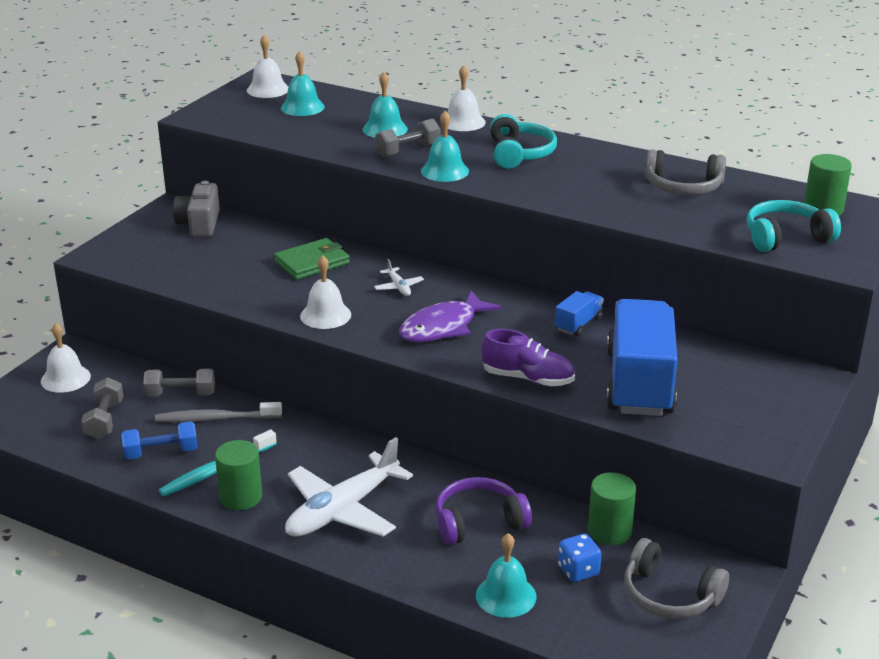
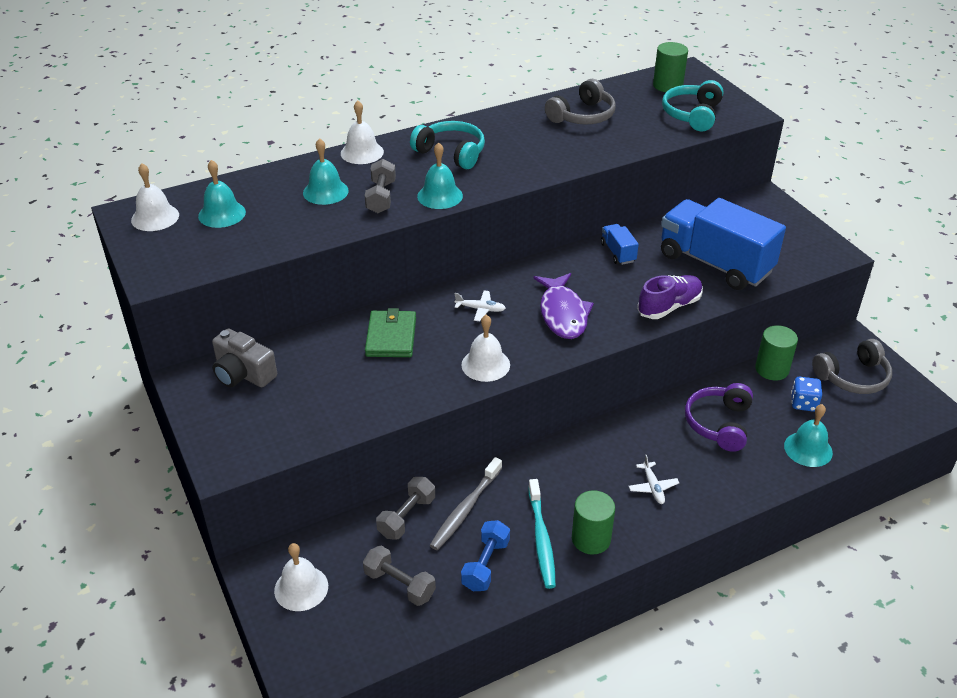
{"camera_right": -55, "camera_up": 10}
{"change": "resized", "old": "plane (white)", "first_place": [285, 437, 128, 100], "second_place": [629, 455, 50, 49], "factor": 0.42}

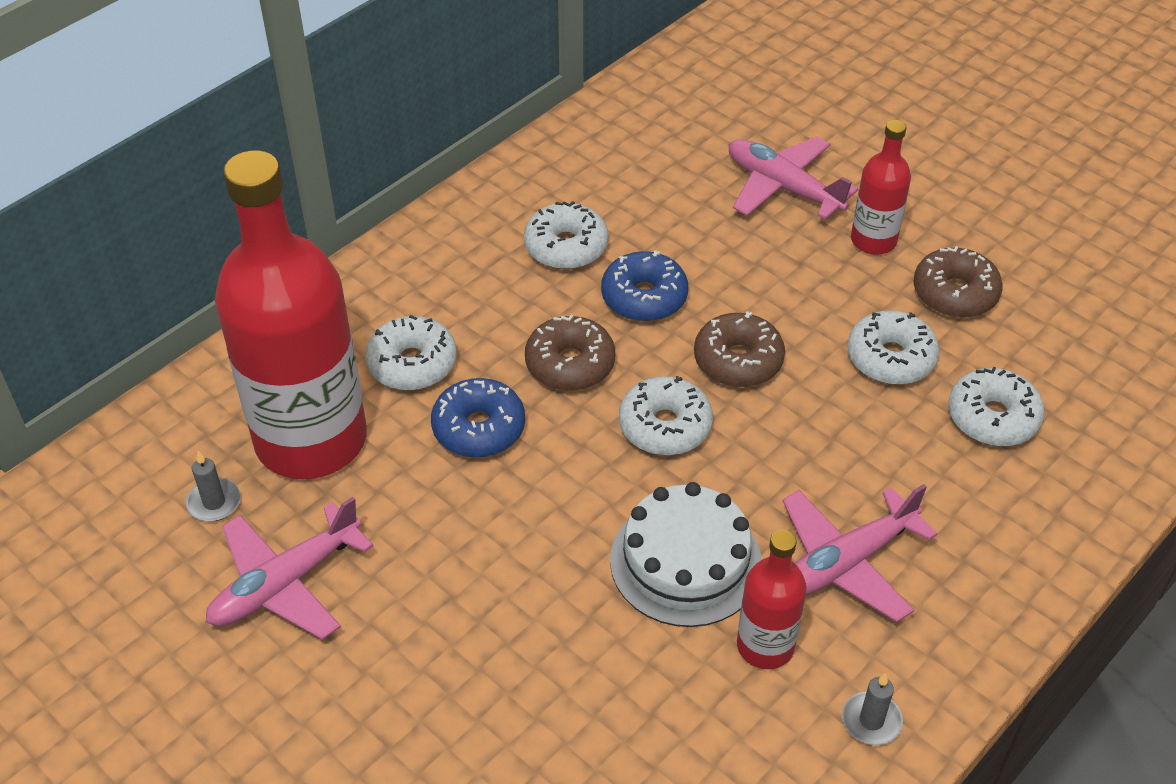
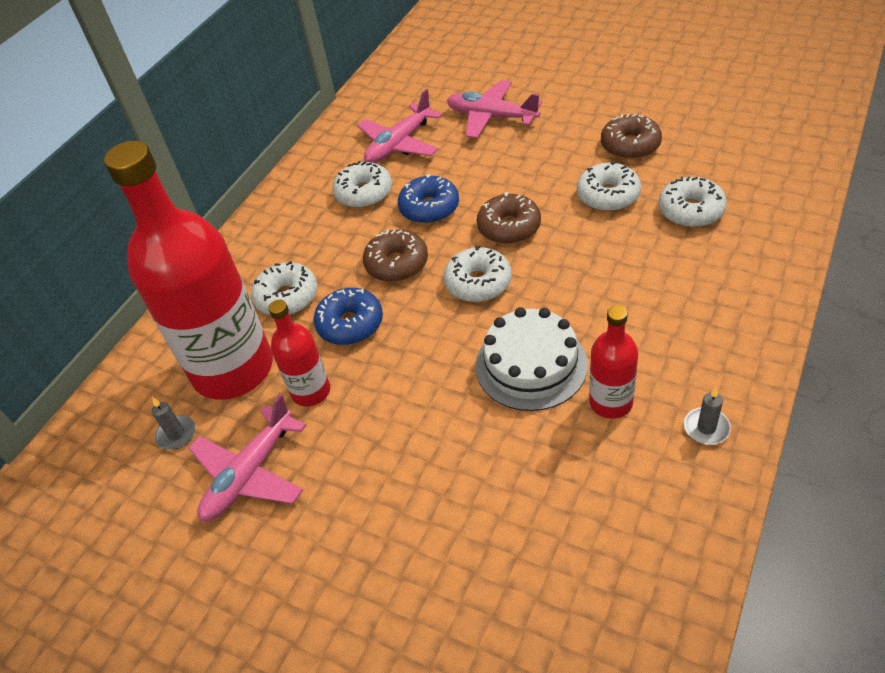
{"camera_right": -10, "camera_up": 0}
{"change": "moved", "old": "plane (pink)", "first_place": [782, 484, 155, 138], "second_place": [357, 89, 85, 74]}
{"change": "moved", "old": "bottle (red)", "first_place": [851, 120, 60, 135], "second_place": [268, 300, 62, 106]}

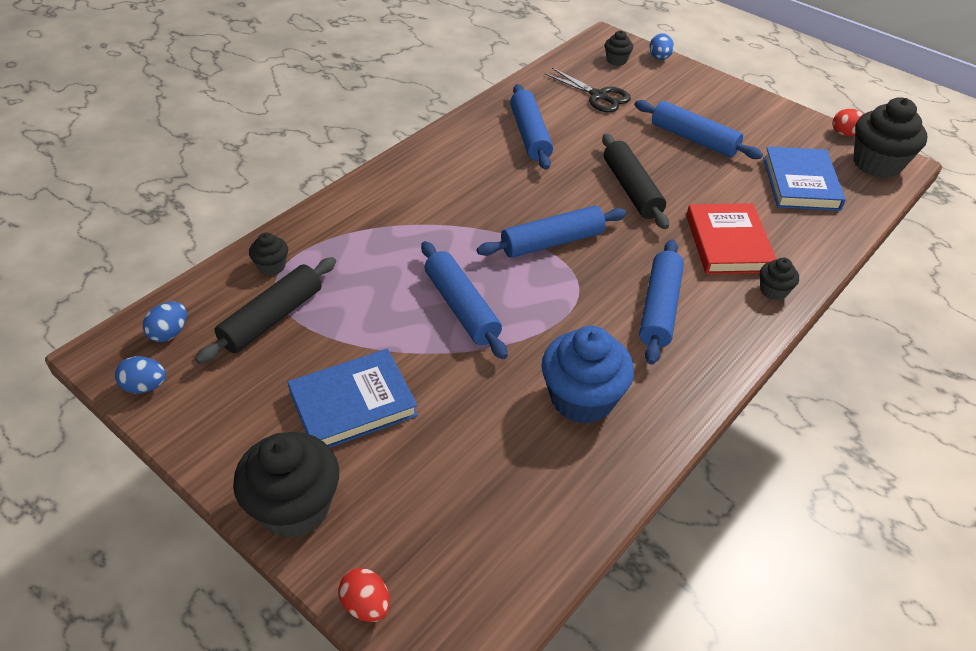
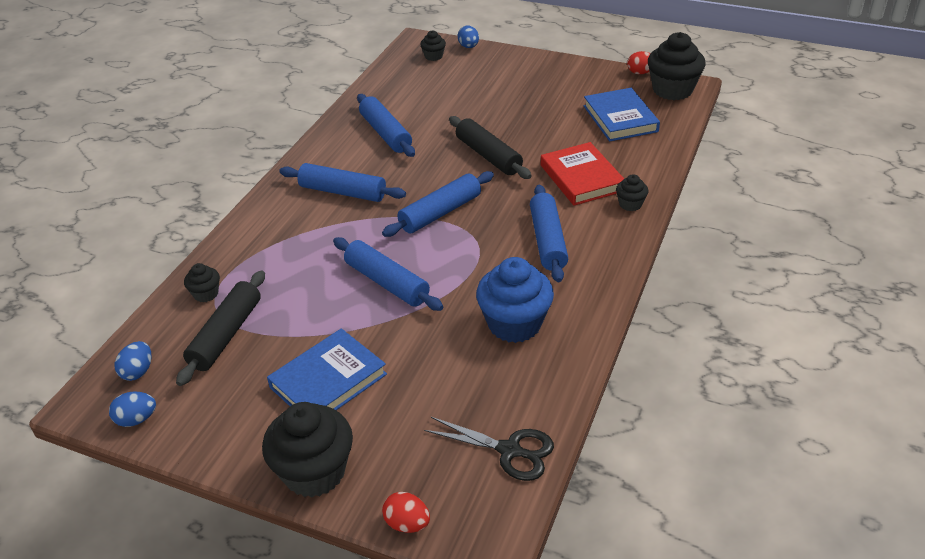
{"camera_right": -15, "camera_up": -5}
{"change": "moved", "old": "scissors (black)", "first_place": [545, 68, 86, 44], "second_place": [424, 417, 130, 64]}
{"change": "moved", "old": "rolling pin (blue)", "first_place": [634, 100, 129, 59], "second_place": [279, 163, 127, 39]}

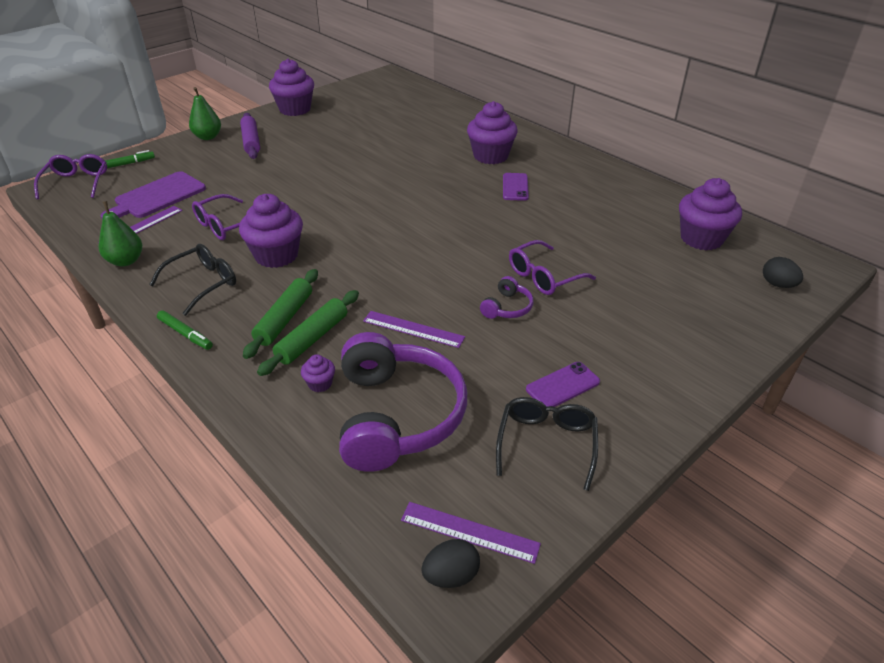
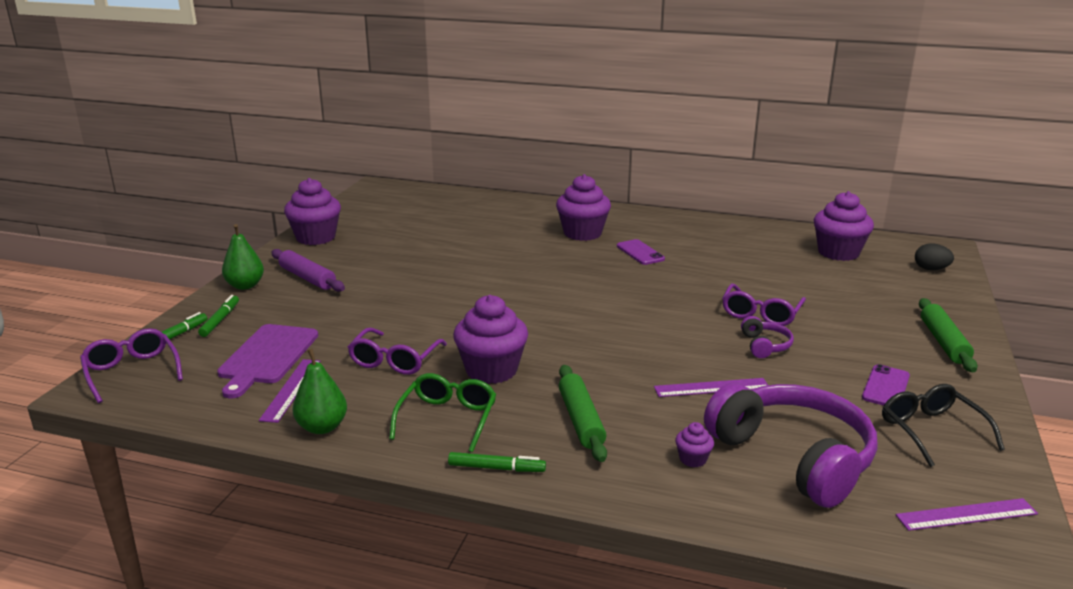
{"camera_right": -30, "camera_up": -15}
{"change": "removed", "old": "egg (black)", "first_place": [421, 539, 59, 49]}
{"change": "added", "new": "marker (green)", "second_place": [198, 295, 41, 42]}
{"change": "moved", "old": "rolling pin (green)", "first_place": [257, 290, 102, 86], "second_place": [919, 298, 59, 74]}
{"change": "recoloured", "old": "glasses (black)", "new": "glasses (green)", "first_place": [149, 244, 87, 72], "second_place": [389, 373, 108, 79]}

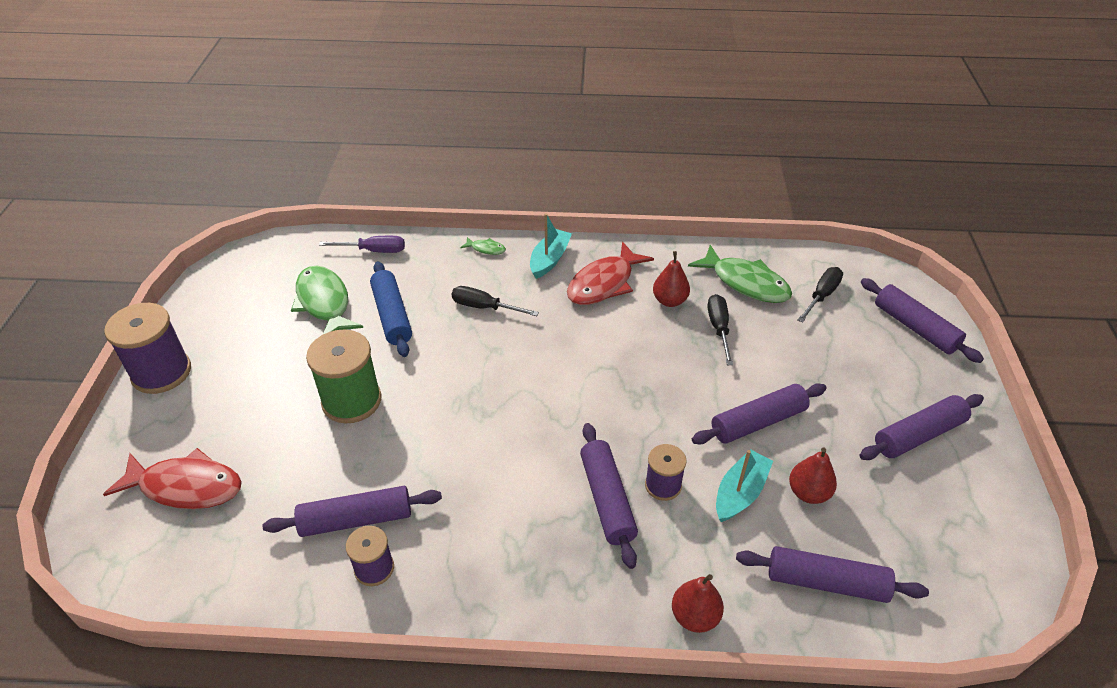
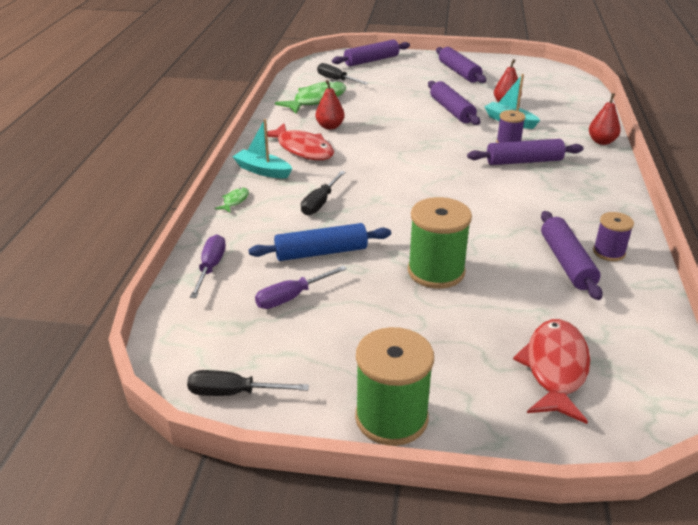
{"camera_right": -85, "camera_up": -10}
{"change": "removed", "old": "rolling pin (purple)", "first_place": [736, 546, 193, 57]}
{"change": "moved", "old": "screwdriver (black)", "first_place": [708, 294, 25, 71], "second_place": [187, 370, 122, 26]}
{"change": "replaced", "old": "fish (green)", "new": "screwdriver (purple)", "first_place": [291, 266, 72, 68], "second_place": [255, 265, 92, 44]}
{"change": "recoloured", "old": "spool (purple)", "new": "spool (green)", "first_place": [104, 303, 87, 91], "second_place": [355, 327, 79, 119]}

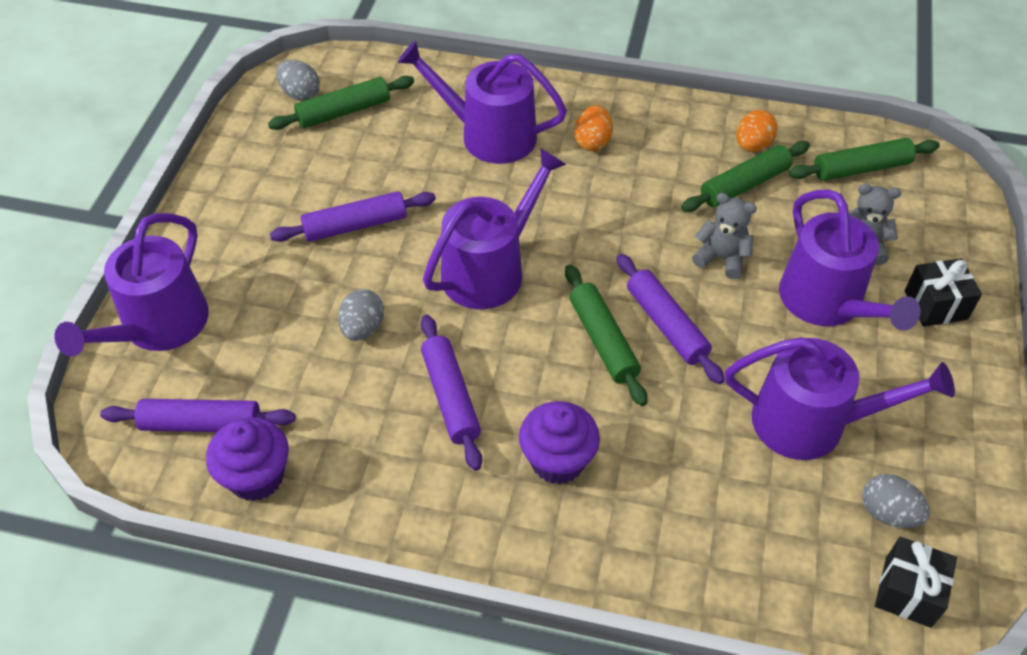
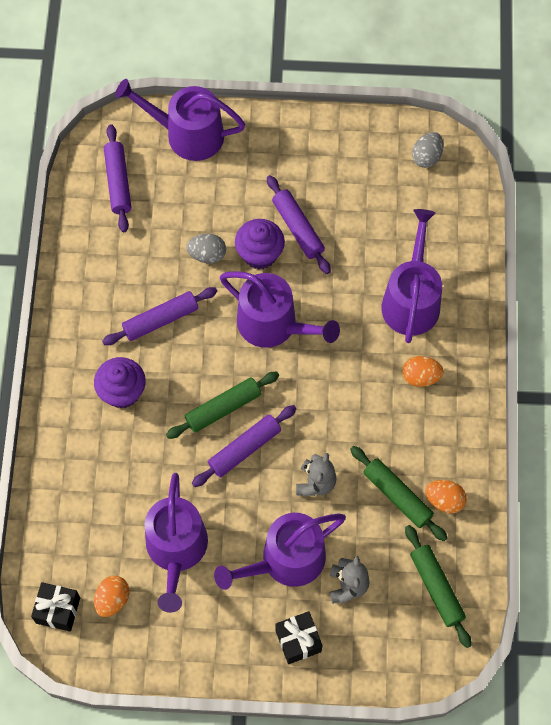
{"camera_right": 80, "camera_up": 15}
{"change": "removed", "old": "rolling pin (green)", "first_place": [268, 76, 146, 54]}
{"change": "moved", "old": "cupcake (purple)", "first_place": [206, 417, 83, 84], "second_place": [235, 219, 50, 50]}
{"change": "recoloured", "old": "egg (grey)", "new": "egg (orange)", "first_place": [862, 474, 68, 54], "second_place": [94, 576, 35, 41]}

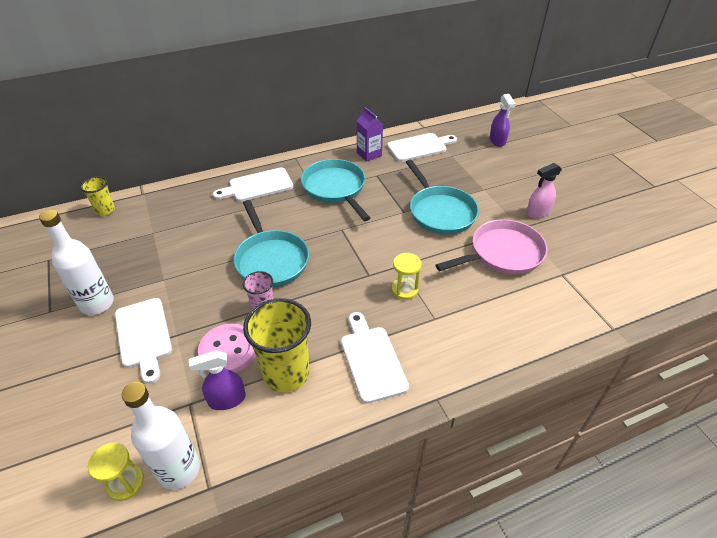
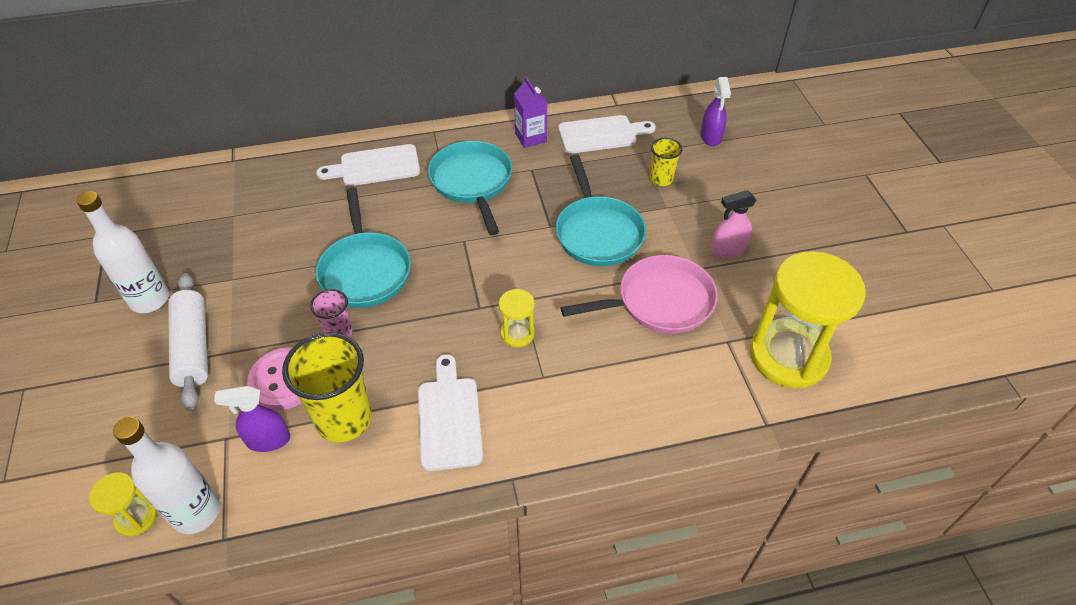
{"camera_right": 10, "camera_up": 5}
{"change": "added", "new": "hourglass (yellow)", "second_place": [750, 251, 116, 137]}
{"change": "moved", "old": "cup (yellow)", "first_place": [80, 177, 35, 39], "second_place": [650, 138, 32, 48]}
{"change": "replaced", "old": "cutting board (white)", "new": "rolling pin (white)", "first_place": [115, 298, 57, 86], "second_place": [168, 273, 40, 138]}

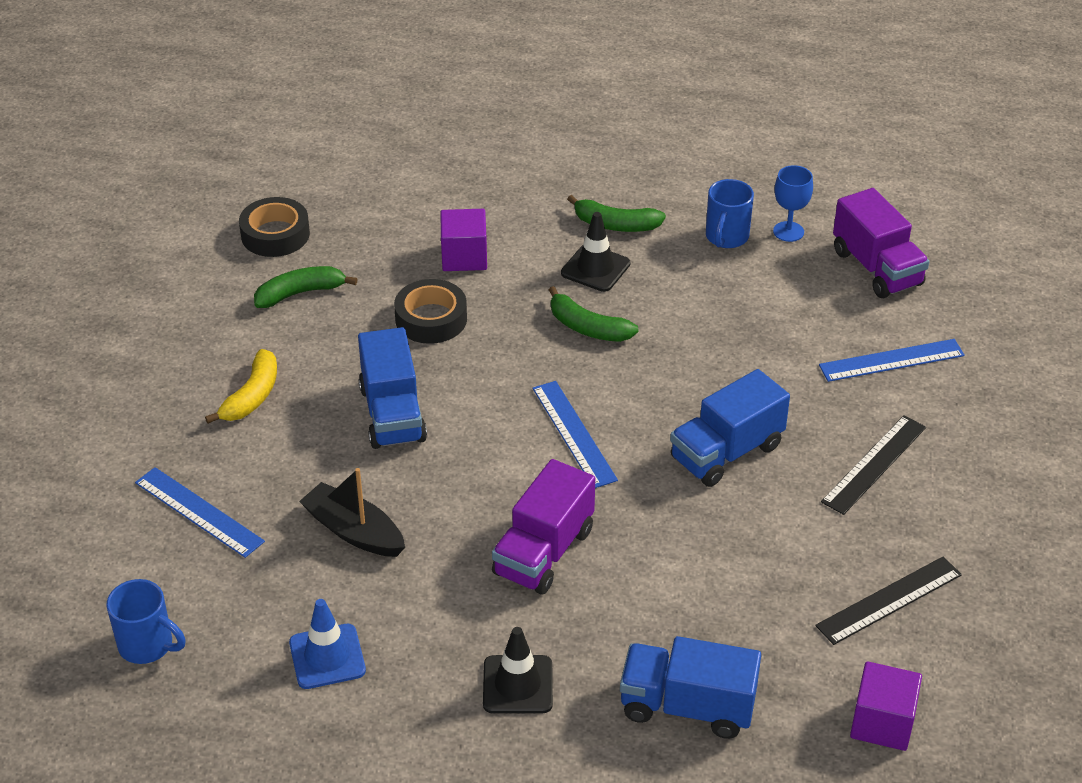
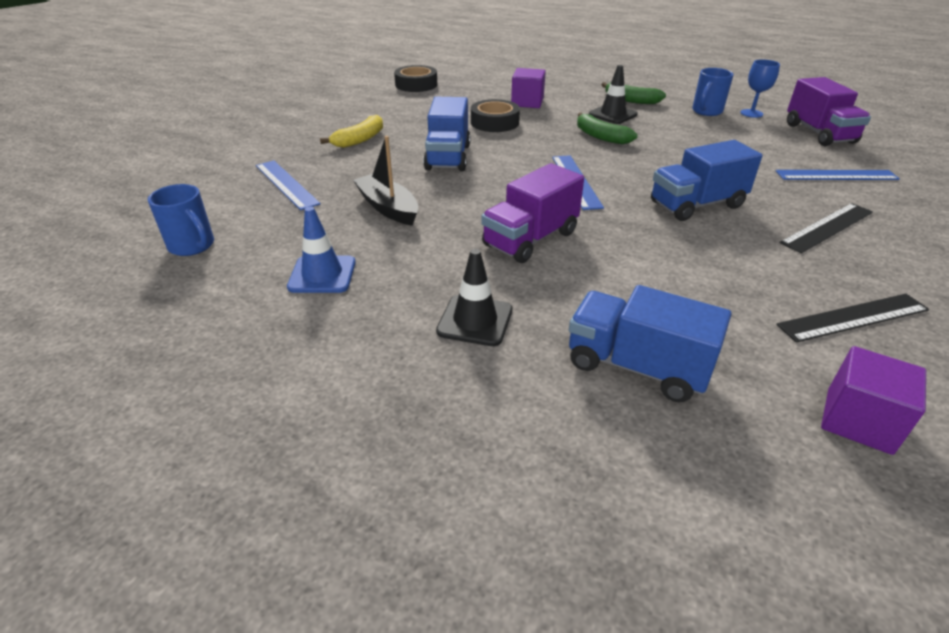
{"camera_right": 15, "camera_up": -5}
{"change": "removed", "old": "banana (green)", "first_place": [254, 266, 103, 42]}

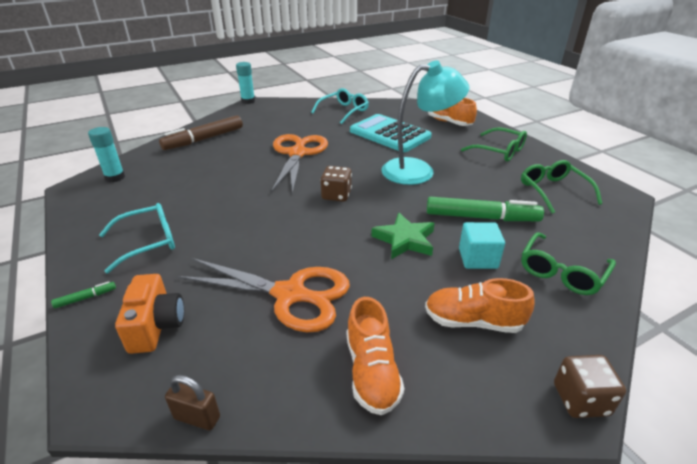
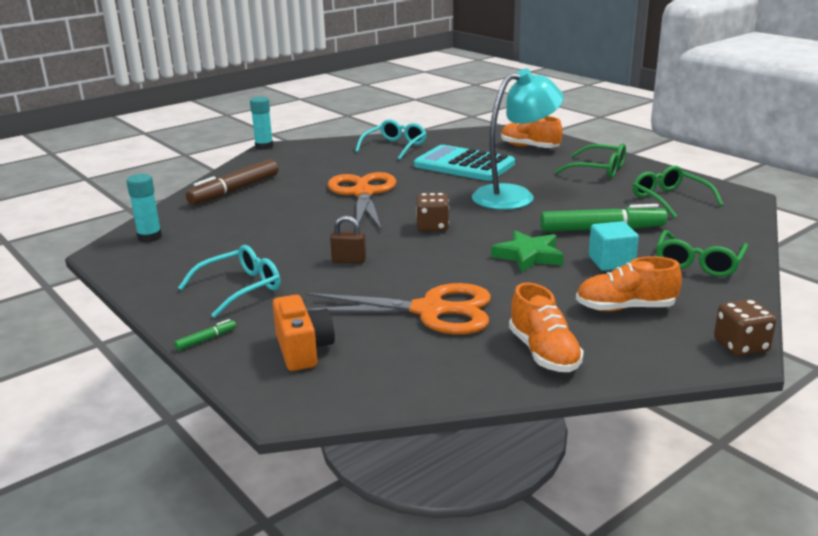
{"camera_right": -10, "camera_up": -10}
{"change": "moved", "old": "padlock (brown)", "first_place": [165, 375, 55, 55], "second_place": [330, 216, 36, 47]}

